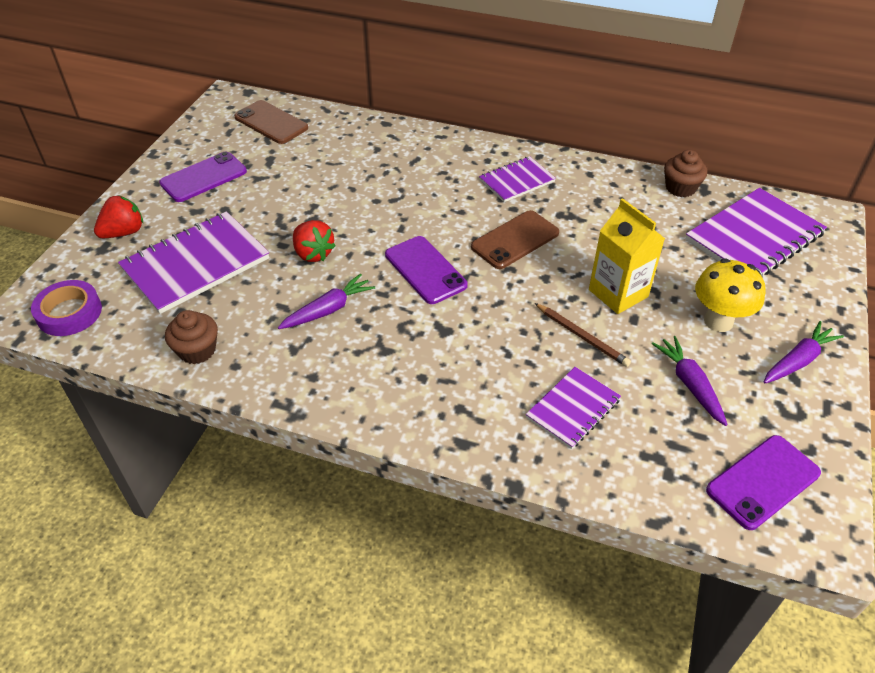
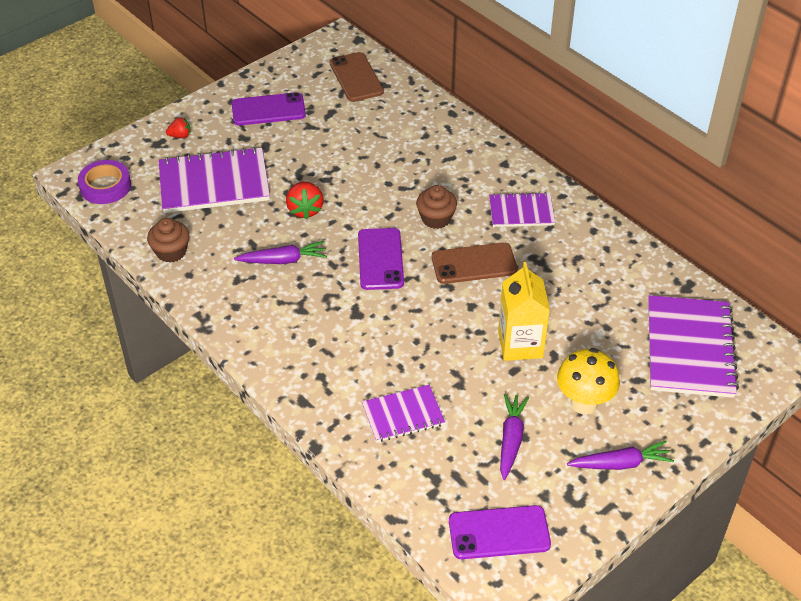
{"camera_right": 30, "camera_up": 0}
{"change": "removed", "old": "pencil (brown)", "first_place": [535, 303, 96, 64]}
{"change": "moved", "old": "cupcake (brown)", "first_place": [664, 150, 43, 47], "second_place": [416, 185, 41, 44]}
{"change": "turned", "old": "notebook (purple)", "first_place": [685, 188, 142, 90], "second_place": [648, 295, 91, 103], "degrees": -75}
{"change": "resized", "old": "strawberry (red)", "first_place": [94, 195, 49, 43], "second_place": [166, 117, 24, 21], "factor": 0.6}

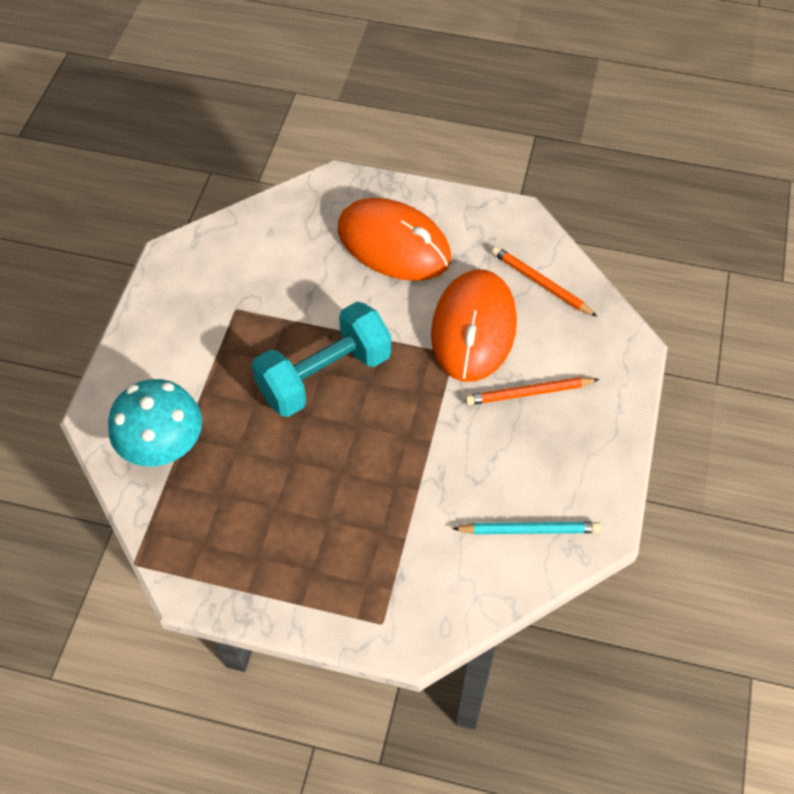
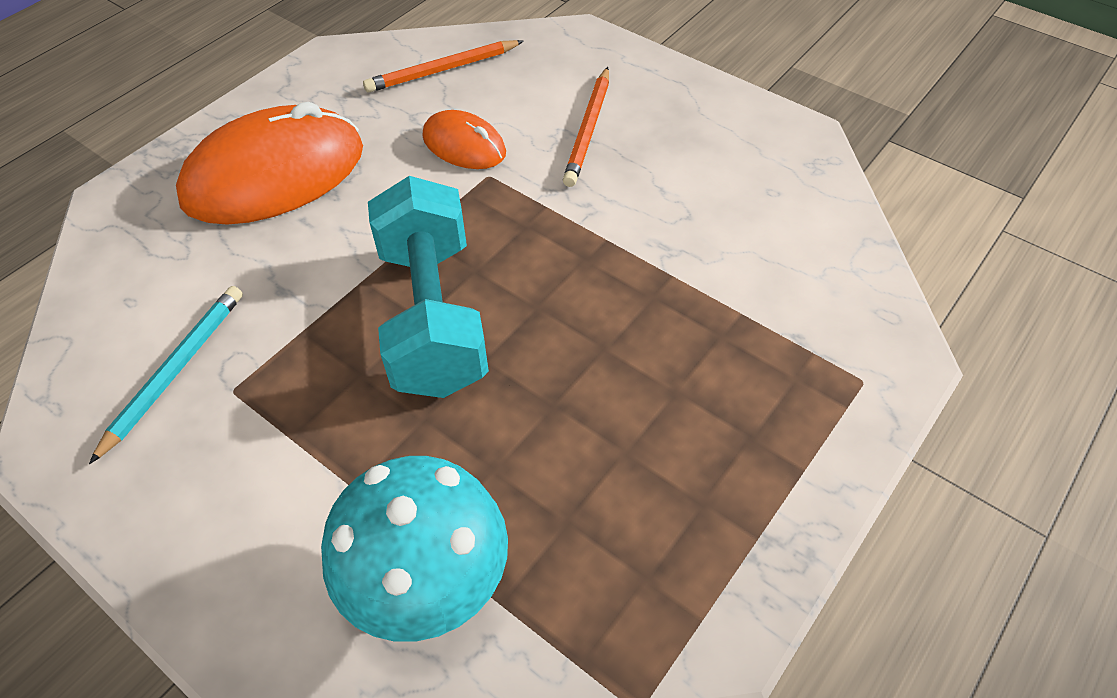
{"camera_right": -65, "camera_up": -5}
{"change": "moved", "old": "pencil (turquoise)", "first_place": [452, 522, 149, 12], "second_place": [89, 286, 154, 178]}
{"change": "resized", "old": "mouse (orange)", "first_place": [431, 269, 86, 113], "second_place": [422, 110, 84, 59], "factor": 0.52}

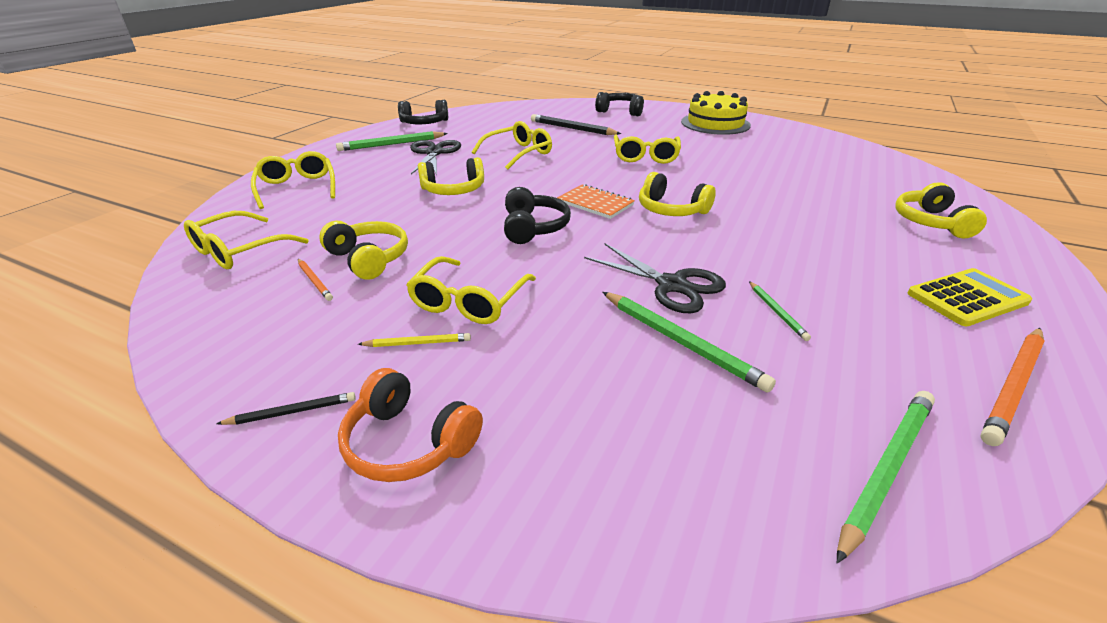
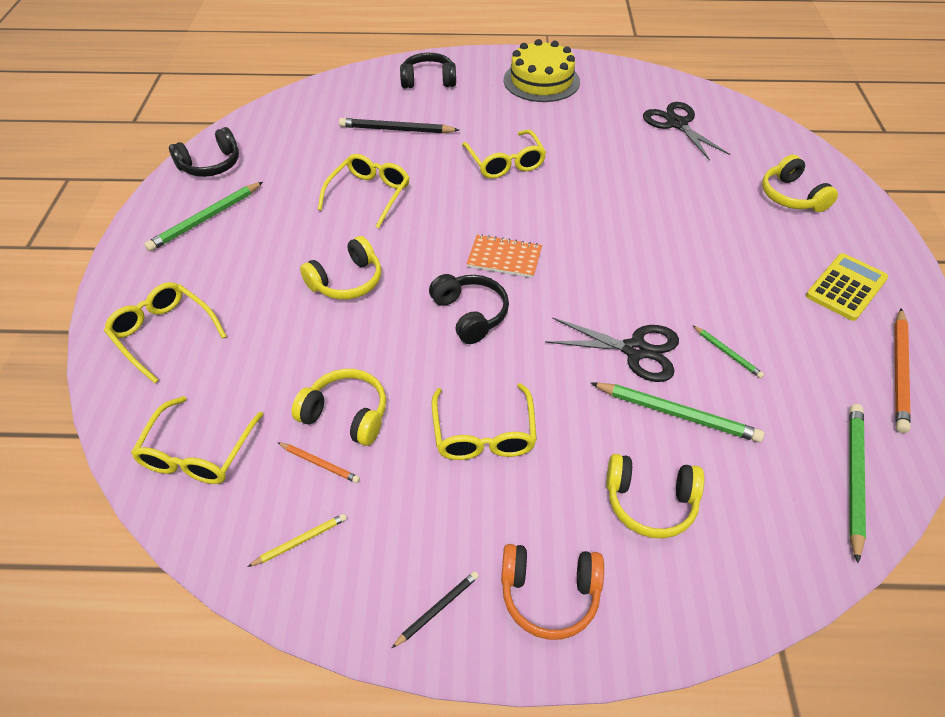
{"camera_right": -25, "camera_up": 15}
{"change": "moved", "old": "pencil (yellow)", "first_place": [358, 333, 113, 14], "second_place": [247, 513, 100, 54]}
{"change": "moved", "old": "scissors (black)", "first_place": [410, 140, 51, 35], "second_place": [643, 102, 87, 59]}
{"change": "moved", "old": "headphones (yellow)", "first_place": [639, 172, 77, 44], "second_place": [606, 454, 98, 84]}

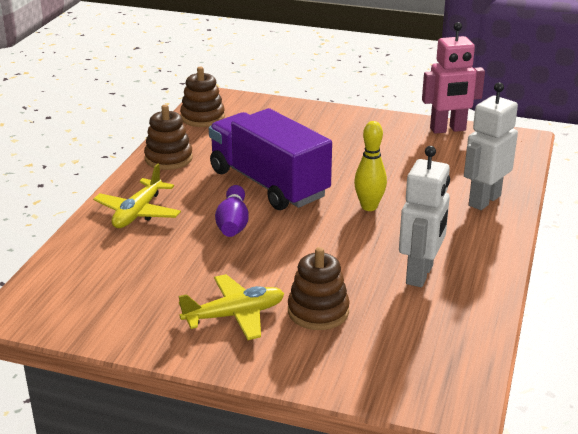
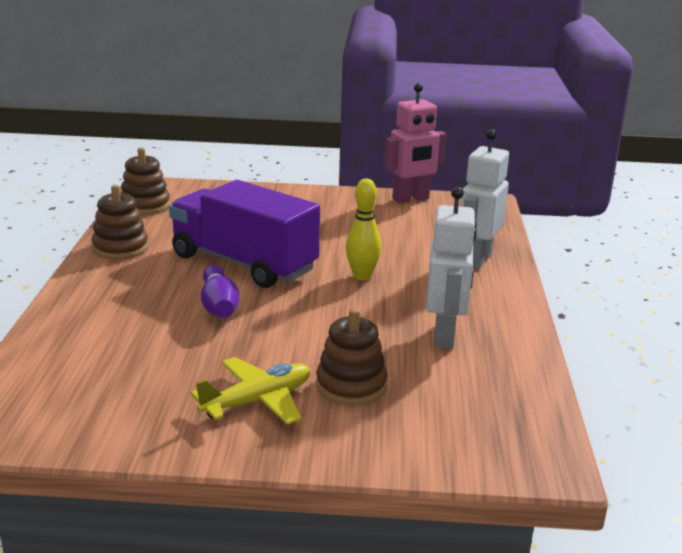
{"camera_right": -15, "camera_up": -5}
{"change": "removed", "old": "plane (yellow)", "first_place": [93, 163, 88, 65]}

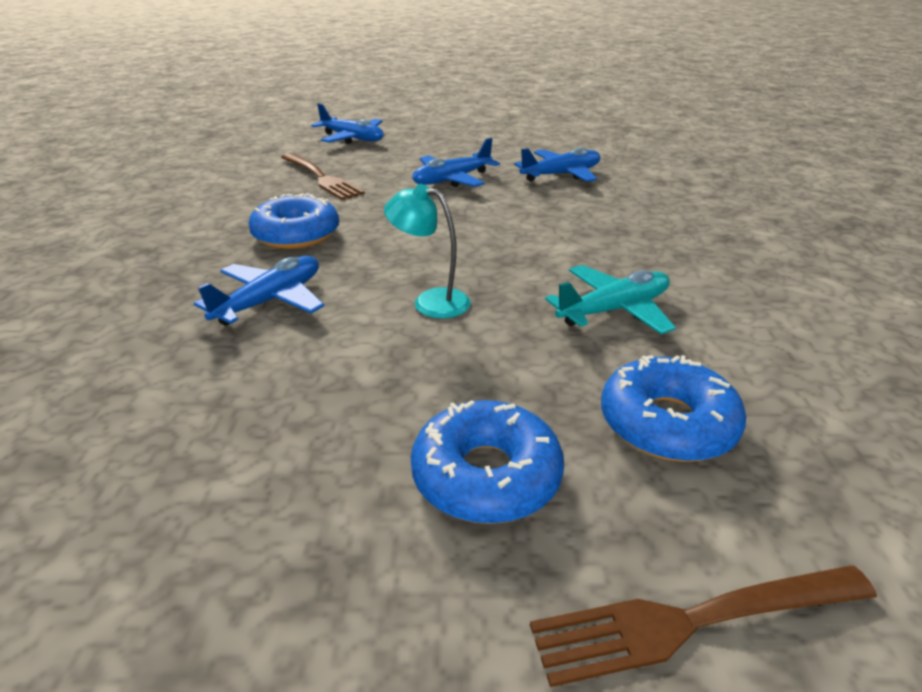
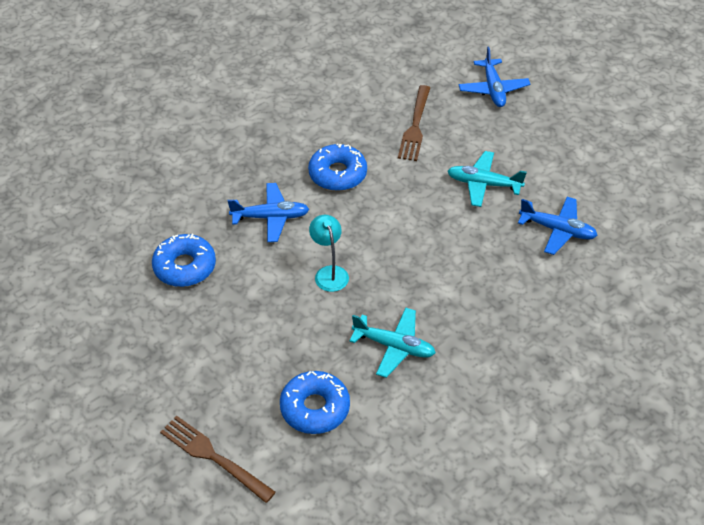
{"camera_right": 50, "camera_up": 15}
{"change": "moved", "old": "donut (blue)", "first_place": [411, 400, 153, 124], "second_place": [152, 234, 64, 53]}
{"change": "recoloured", "old": "plane (blue)", "new": "plane (turquoise)", "first_place": [412, 138, 88, 49], "second_place": [447, 151, 80, 56]}

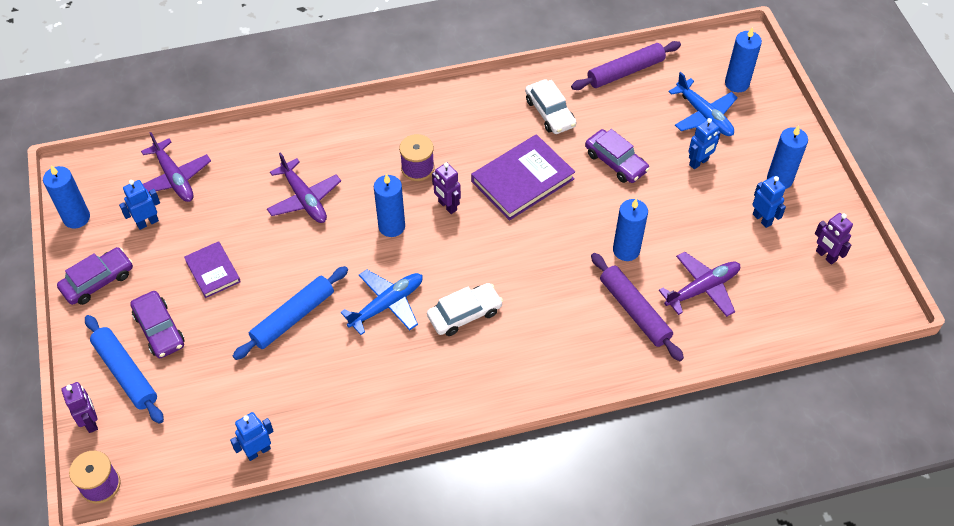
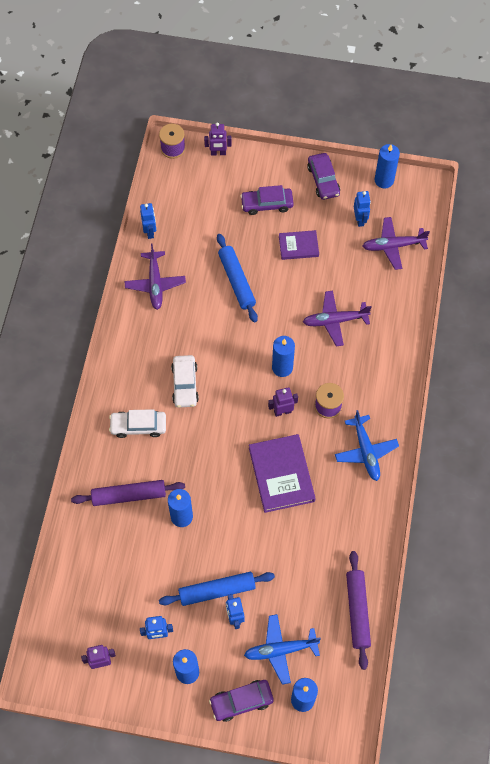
{"camera_right": 115, "camera_up": 10}
{"change": "moved", "old": "rolling pin (blue)", "first_place": [85, 315, 79, 109], "second_place": [159, 572, 116, 34]}
{"change": "moved", "old": "plane (blue)", "first_place": [341, 270, 82, 65], "second_place": [335, 410, 64, 71]}
{"change": "moved", "old": "car (white)", "first_place": [525, 79, 51, 55], "second_place": [109, 409, 57, 29]}
{"change": "moved", "old": "car (purple)", "first_place": [585, 129, 65, 54], "second_place": [209, 680, 65, 42]}
{"change": "moved", "old": "plane (purple)", "first_place": [659, 252, 81, 65], "second_place": [125, 244, 61, 66]}

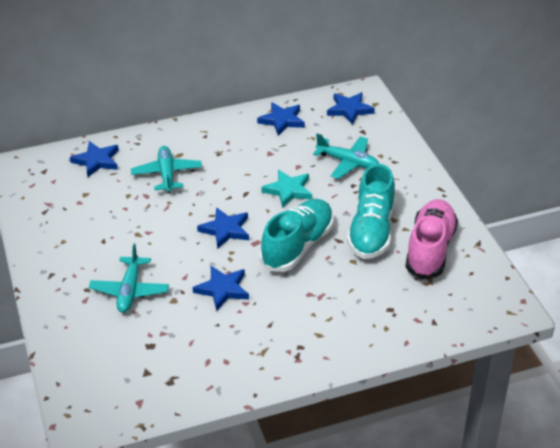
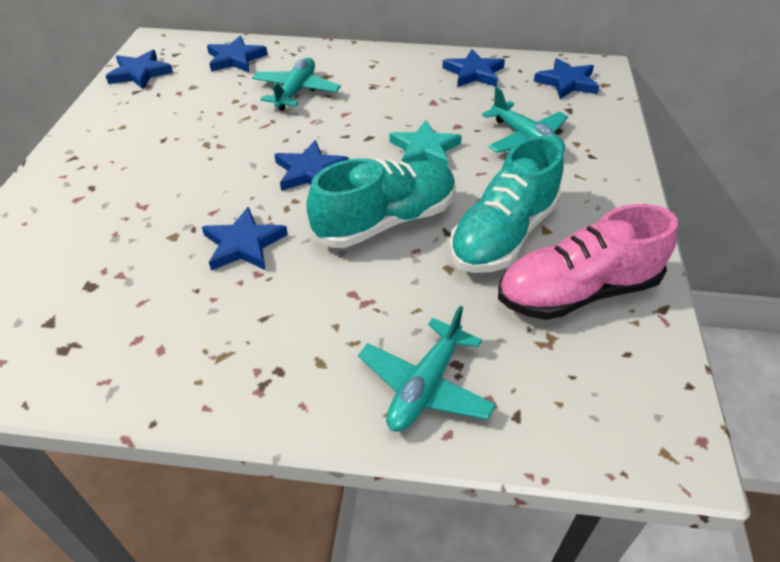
{"camera_right": 25, "camera_up": 5}
{"change": "added", "new": "star (blue)", "second_place": [106, 50, 67, 40]}
{"change": "moved", "old": "plane (turquoise)", "first_place": [89, 244, 80, 69], "second_place": [358, 306, 138, 125]}
{"change": "turned", "old": "shoe (pink)", "first_place": [405, 199, 53, 81], "second_place": [498, 204, 180, 116], "degrees": -150}

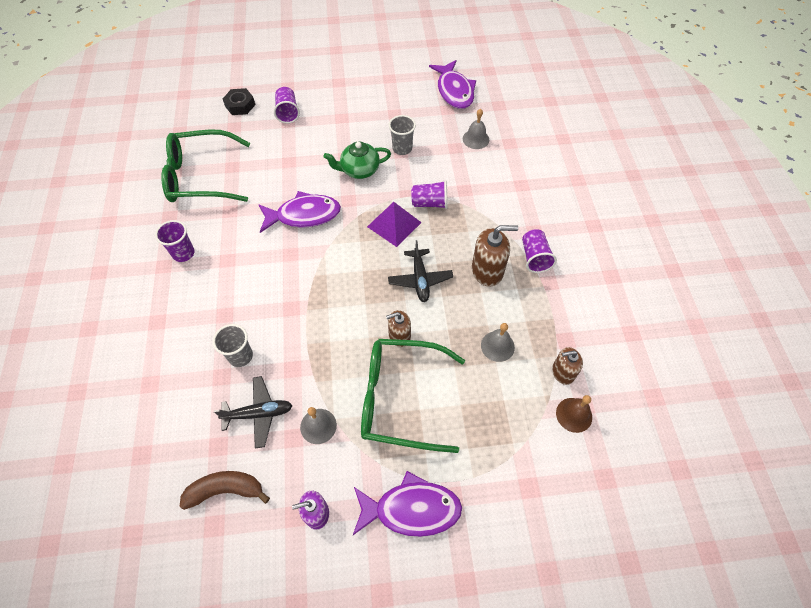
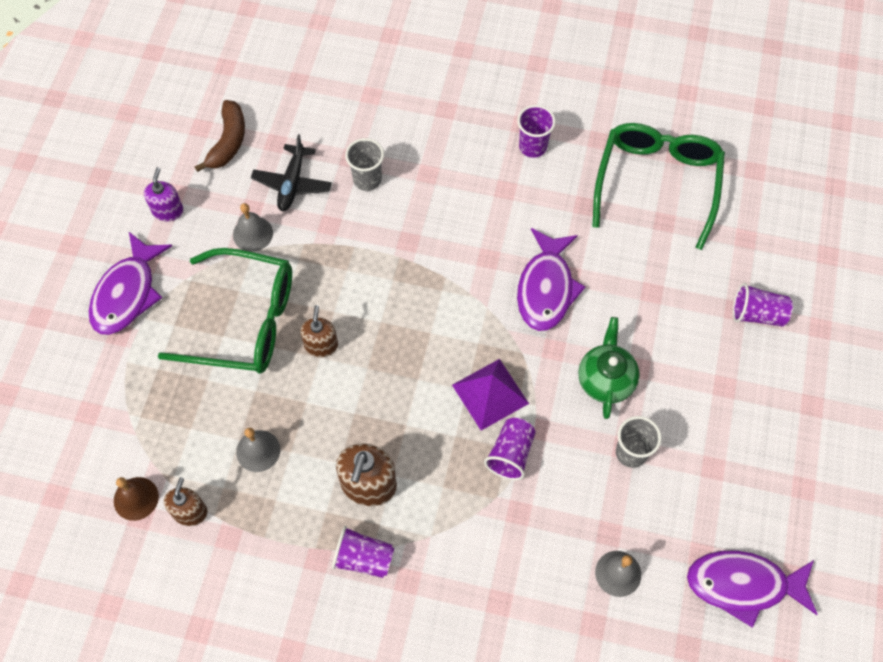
{"camera_right": 110, "camera_up": 5}
{"change": "removed", "old": "nut (black)", "first_place": [223, 88, 32, 27]}
{"change": "removed", "old": "plane (black)", "first_place": [388, 240, 65, 62]}
{"change": "turned", "old": "glasses (green)", "first_place": [361, 339, 104, 114], "second_place": [158, 248, 134, 126], "degrees": 75}

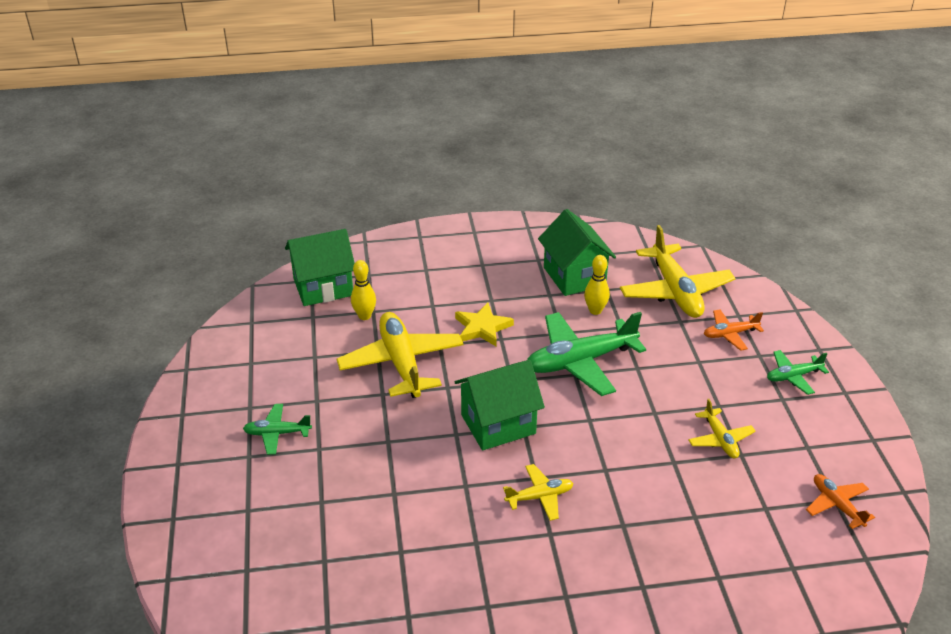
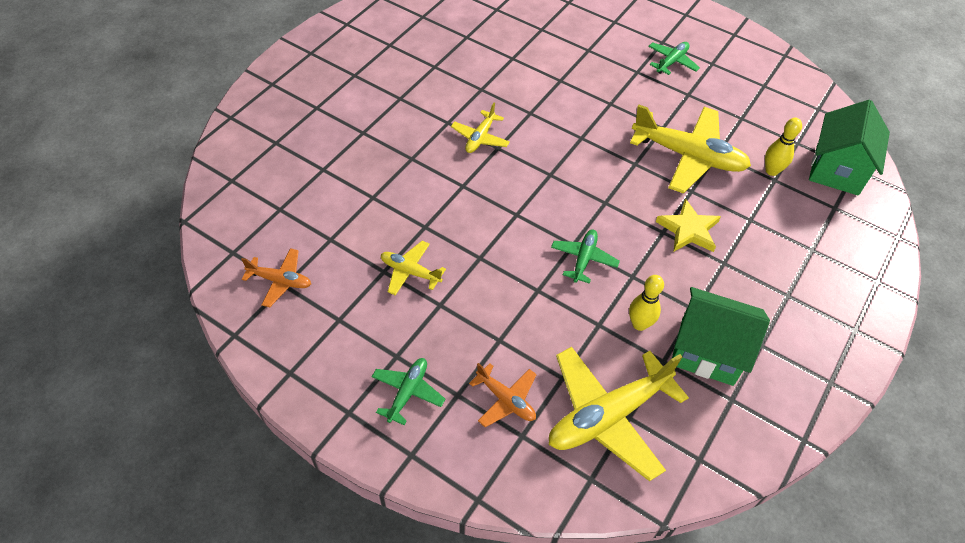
{"camera_right": 130, "camera_up": 15}
{"change": "removed", "old": "house (green)", "first_place": [455, 360, 90, 90]}
{"change": "turned", "old": "plane (yellow)", "first_place": [620, 225, 115, 93], "second_place": [549, 347, 140, 134], "degrees": -60}
{"change": "turned", "old": "plane (orange)", "first_place": [704, 310, 60, 41], "second_place": [469, 363, 68, 64], "degrees": 105}
{"change": "resized", "old": "plane (green)", "first_place": [527, 312, 119, 84], "second_place": [551, 229, 69, 55], "factor": 0.51}

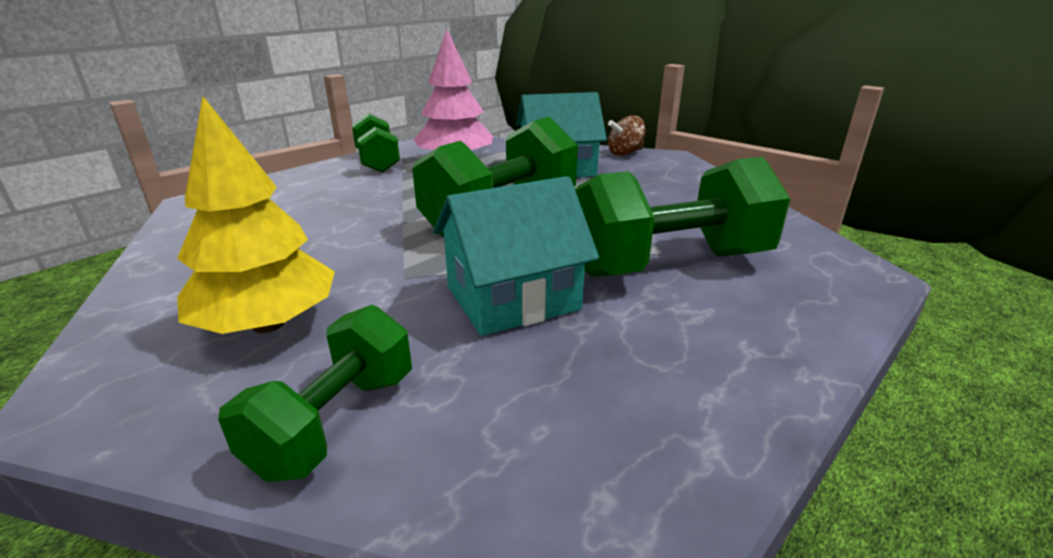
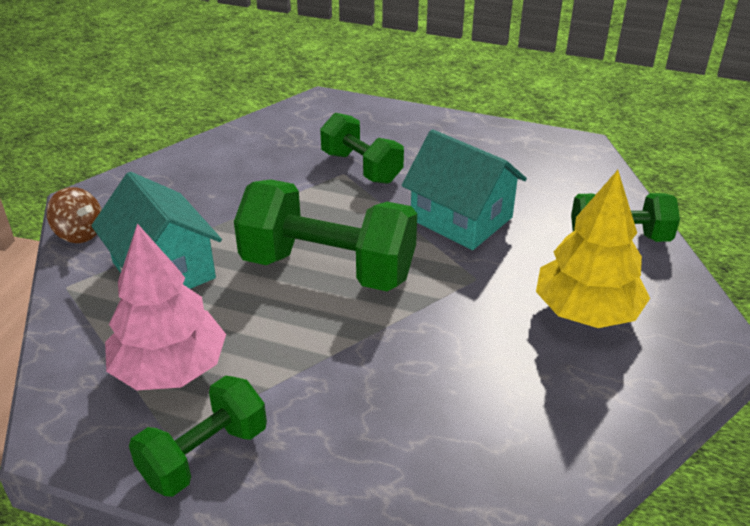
{"camera_right": -115, "camera_up": 10}
{"change": "resized", "old": "dumbbell (green)", "first_place": [575, 157, 216, 120], "second_place": [320, 113, 84, 71], "factor": 0.6}

